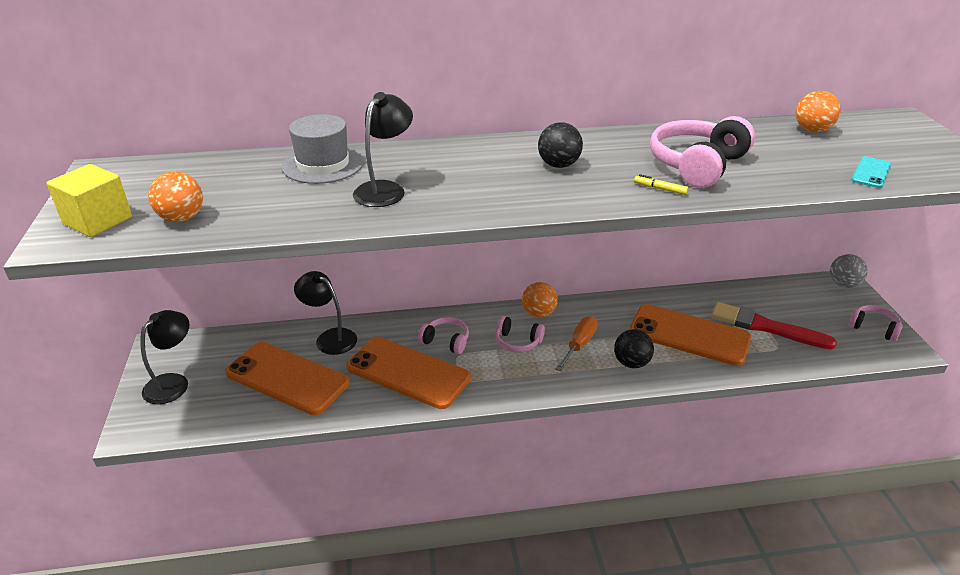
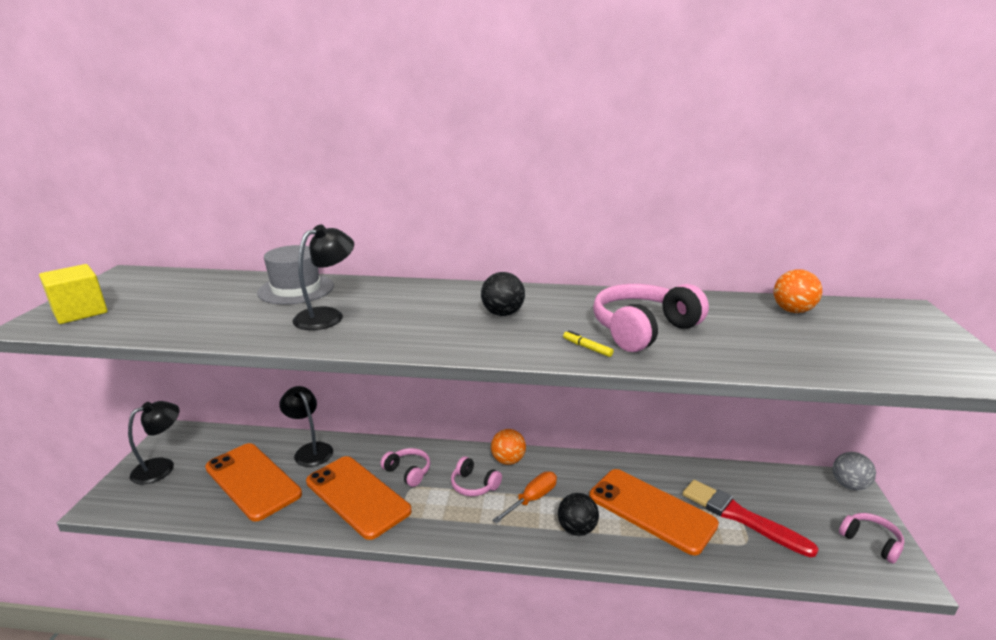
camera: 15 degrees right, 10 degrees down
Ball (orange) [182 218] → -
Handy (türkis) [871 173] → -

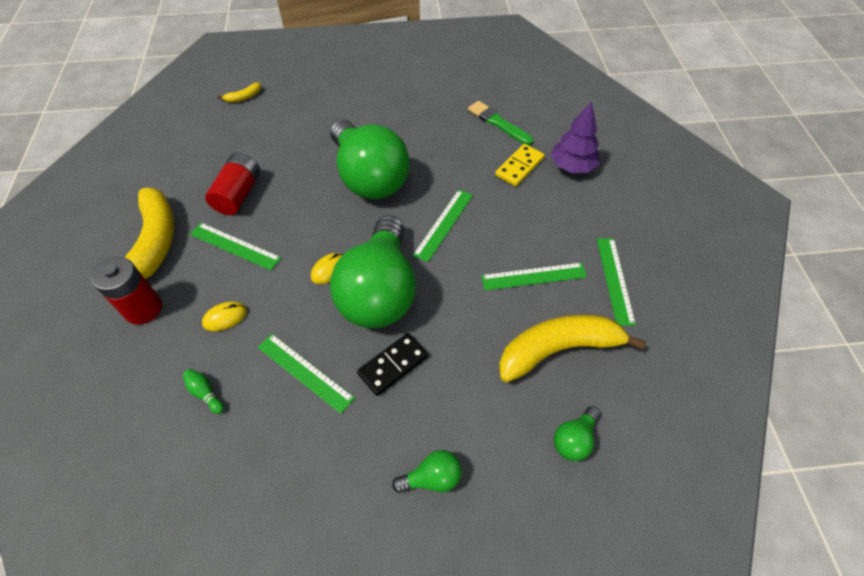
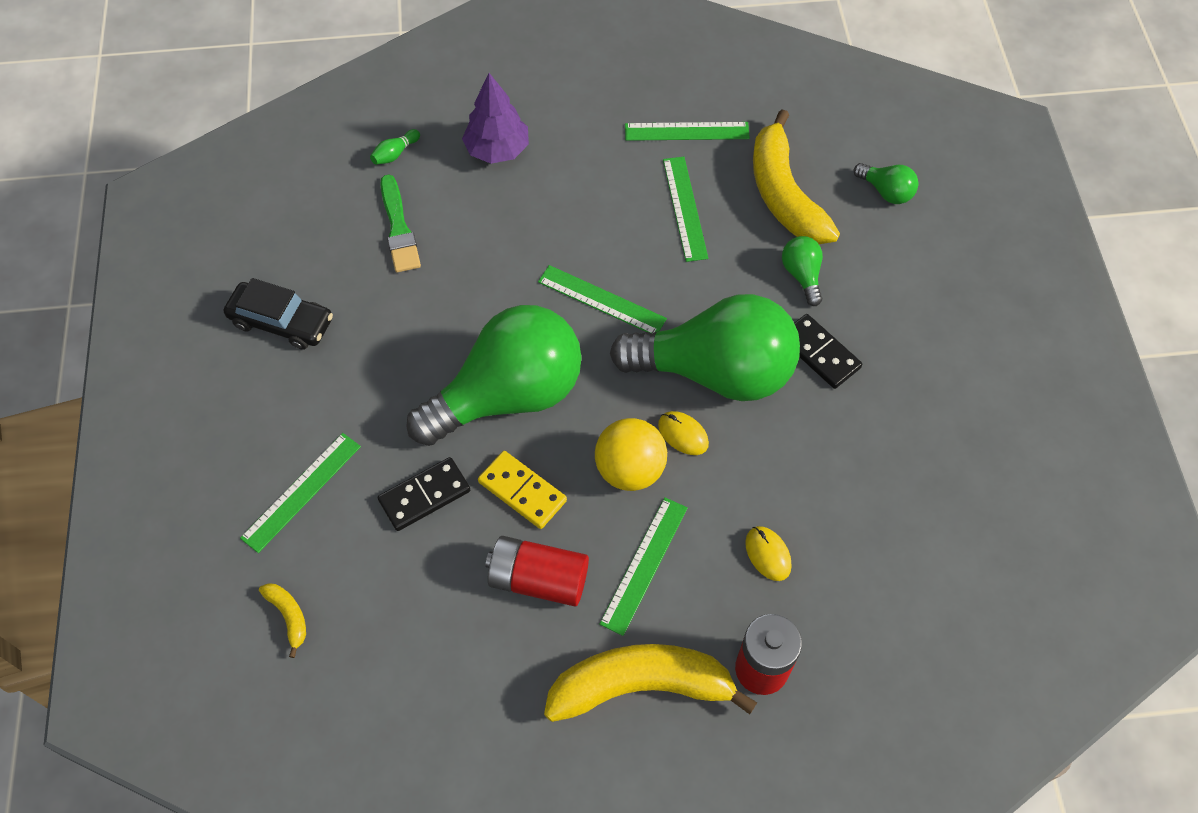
camera: 90 degrees left, 5 degrees up
Bowlingkegel (grün) [205 393] → Bowlingkegel (grün) [395 154], shifted
Lineal (grün) [305 372] → Lineal (grün) [301 491], shifted
Glühbirne (grün) [432 478] → Glühbirne (grün) [802 275], shifted
Pinsel (grün) [498 123] → Pinsel (grün) [399 228], 60 degrees counterclockwise
Dominostein (gelb) [519 167] → Dominostein (gelb) [522 491], shifted
- → Auto (schwarz) [282 322]
- → Dominostein (schwarz) [424 495]
- → Ball (gelb) [630 470]

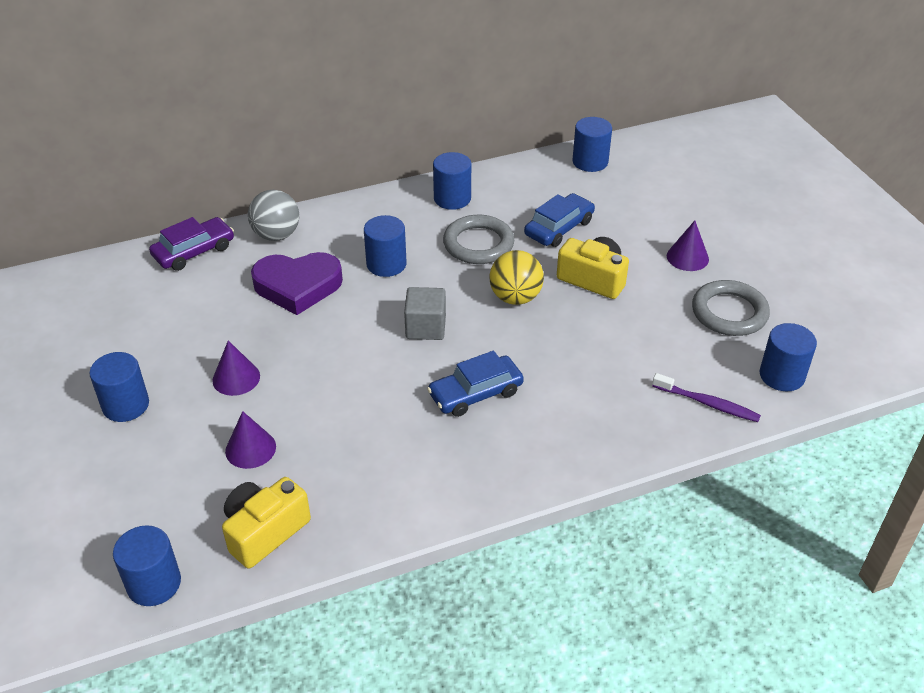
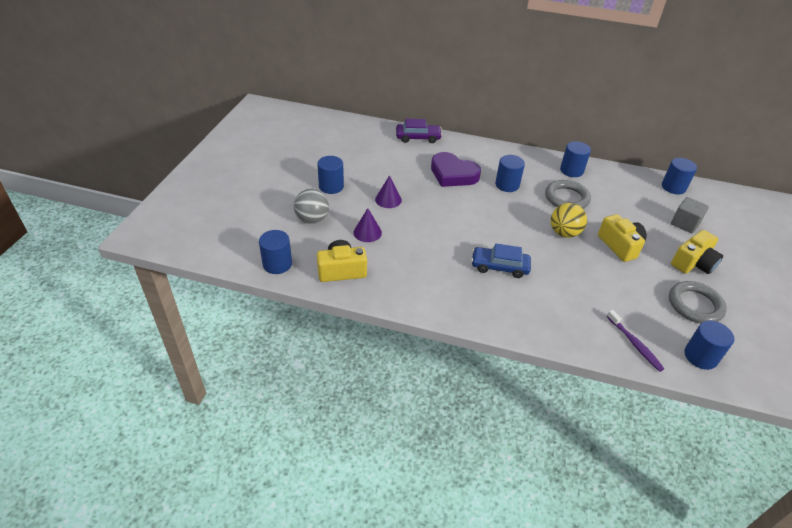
camera: 35 degrees right, 0 degrees up
Ball (grau) [276 235] → Ball (grau) [312 219], shifted
Kubus (grau) [425 327] → Kubus (grau) [685 224], shifted
Auto (blau) [559 228] → -
Kegel (lila) [687 257] → Kamera (gelb) [693 263]

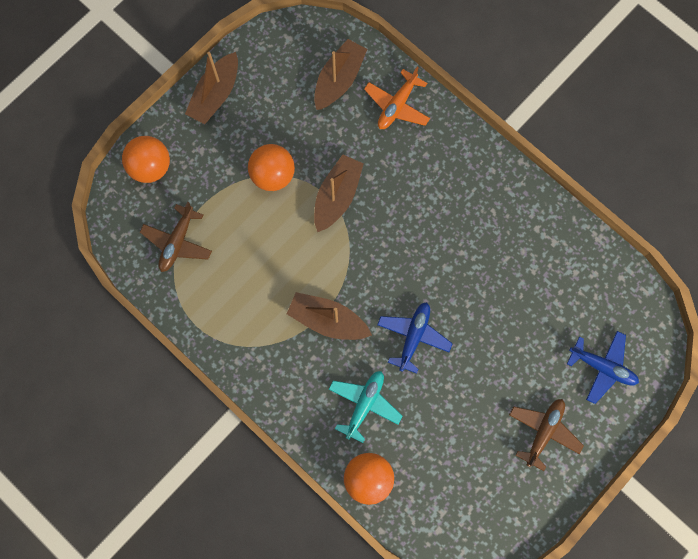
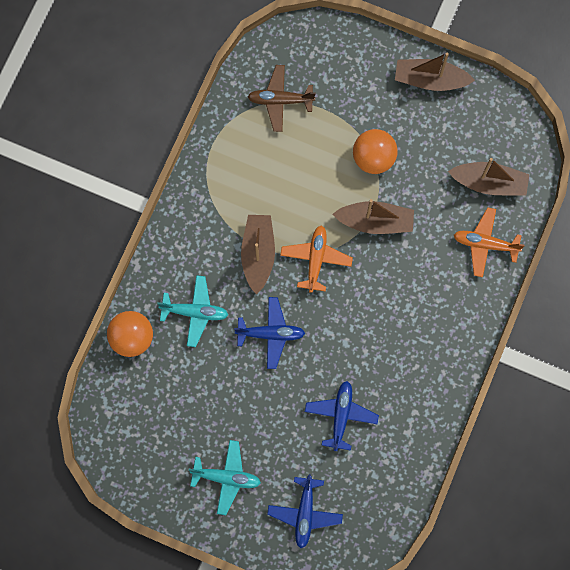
camera: 70 degrees right, 0 degrees up
Ball (orange) [151 167] → -
Flugzeug (braun) [543 431] → Flugzeug (türkis) [226 477]
- → Flugzeug (orange) [316 259]
- → Flugzeug (blau) [341 415]

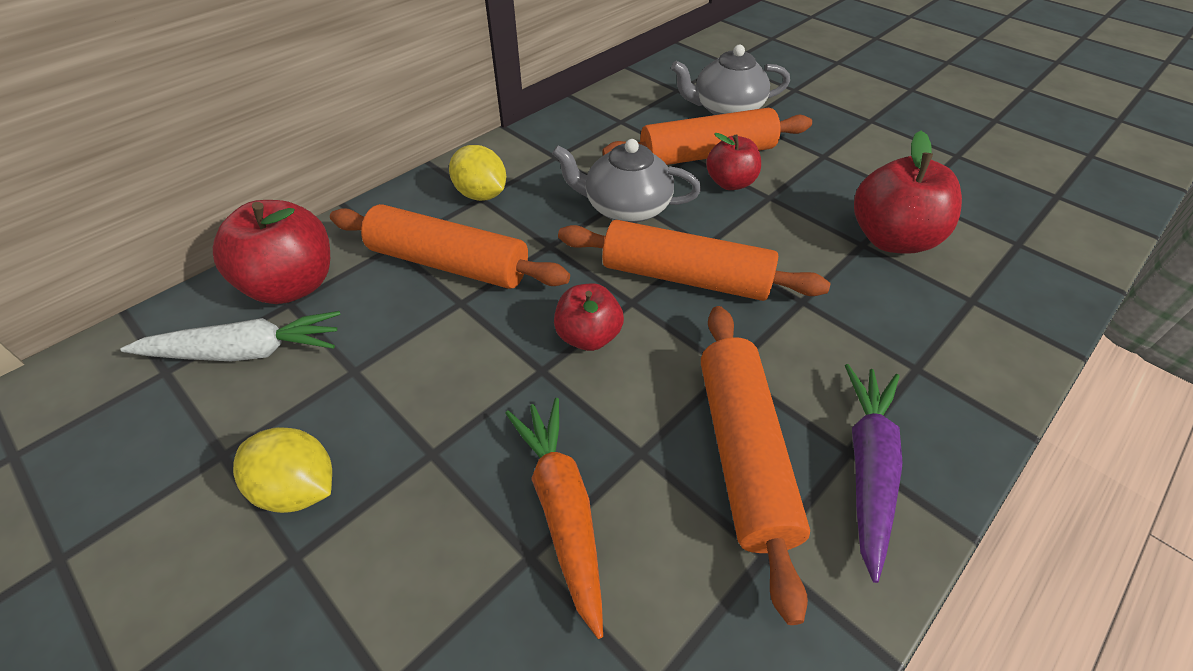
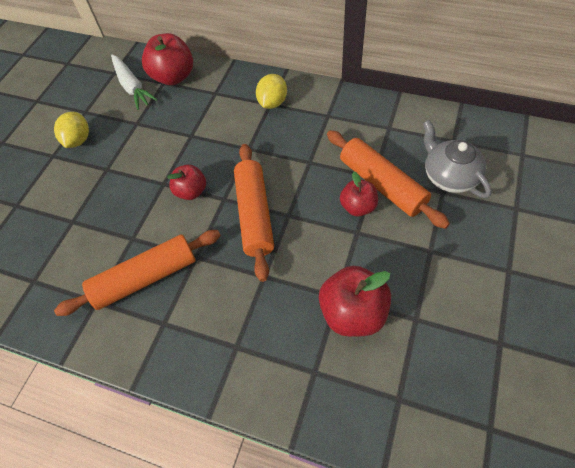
camera: 70 degrees right, 10 degrees up
Nudelholz (orange) [449 263] → -
Karotte (orange) [562 509] → -
Teekanne (grau) [625 208] → -
Karotte (lila) [867 467] → -

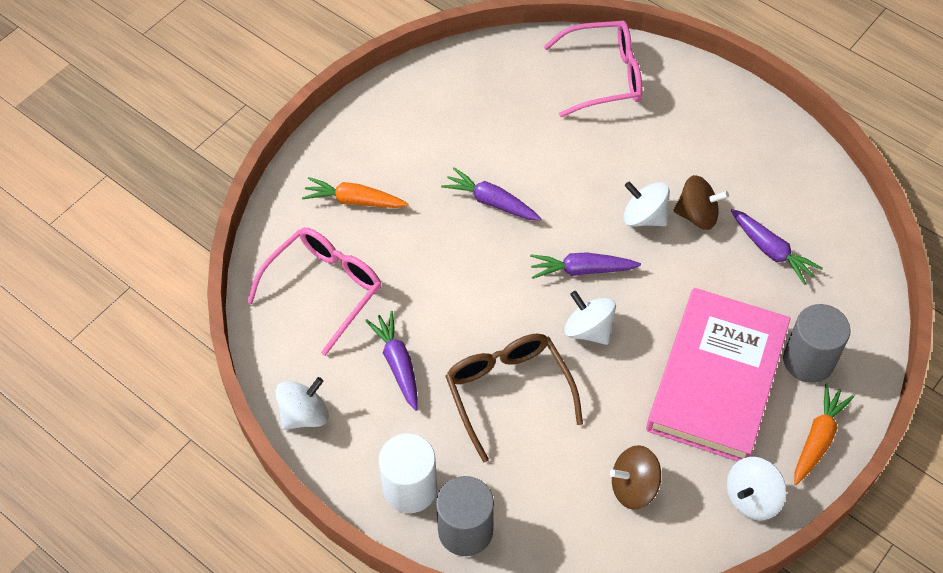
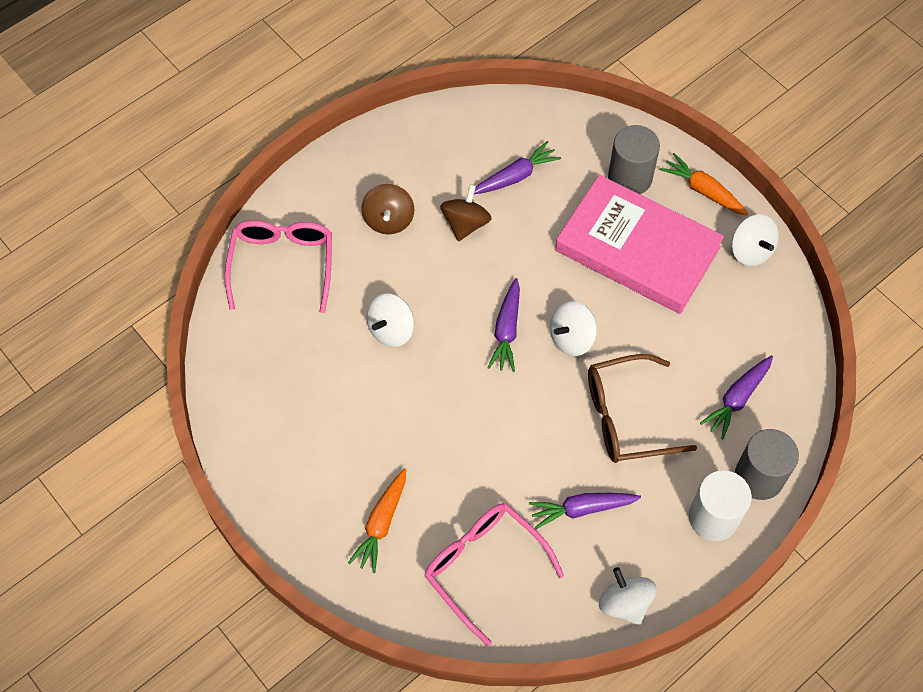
camera: 80 degrees left, 5 degrees up
Karotte (lila) [491 202] → Karotte (lila) [737 399], shifted
Kreisel (braun) [634 487] → Kreisel (braun) [389 220], shifted
Kreisel (weiß) [644 217] → Kreisel (weiß) [391 330], shifted

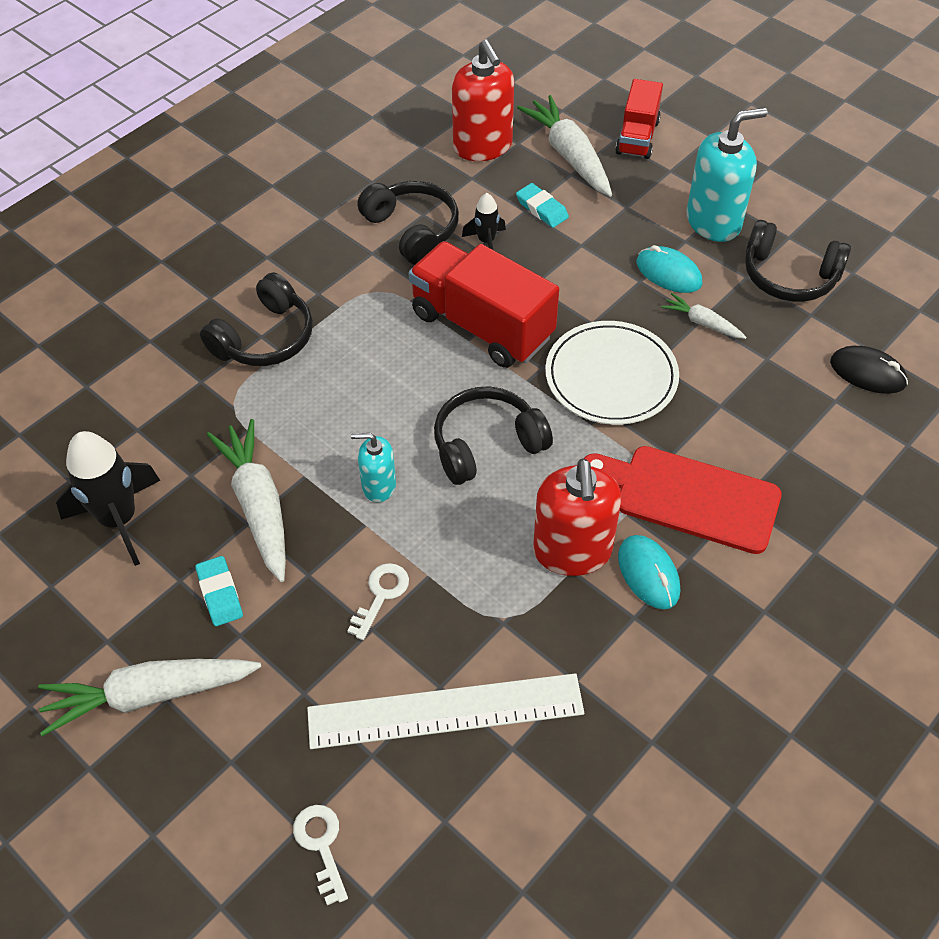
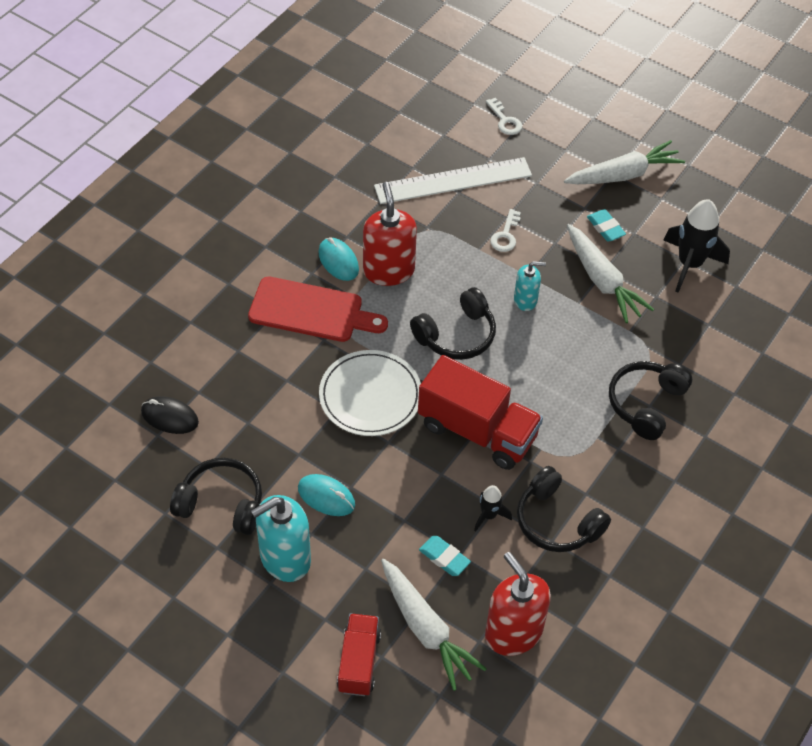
camera: 170 degrees right, 0 degrees up
Karotte (weiß) [702 323] → -

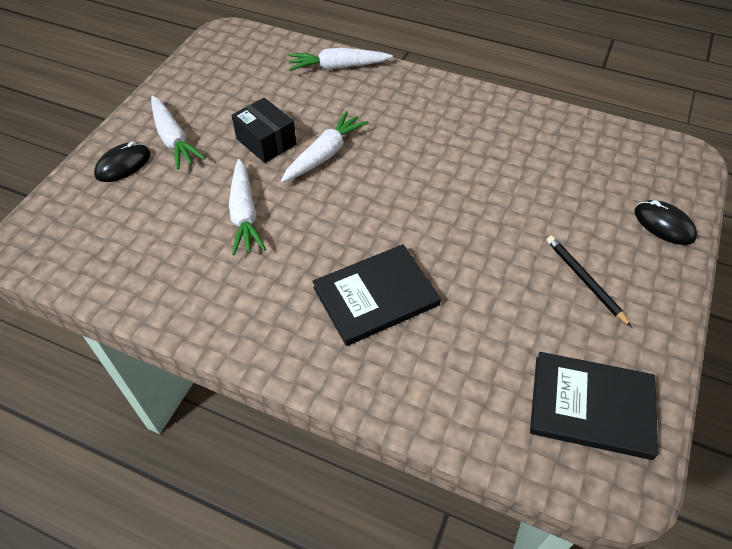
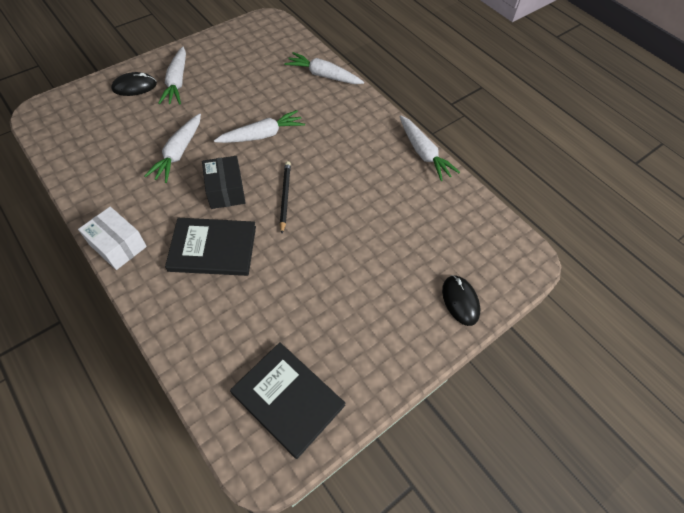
camera: 25 degrees right, 5 degrees up
Schachtel (schwarz) [266 142] → Schachtel (schwarz) [226 190], shifted
Bleistift (schwarz) [584 280] → Bleistift (schwarz) [285 197], shifted
- → Schachtel (weiß) [118 245]
- → Karotte (weiß) [423 153]

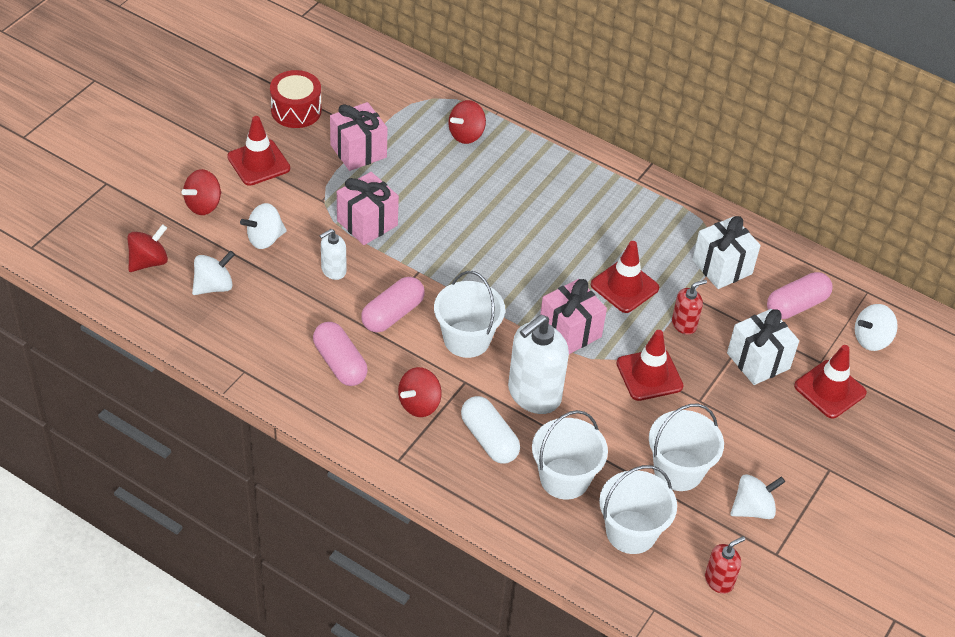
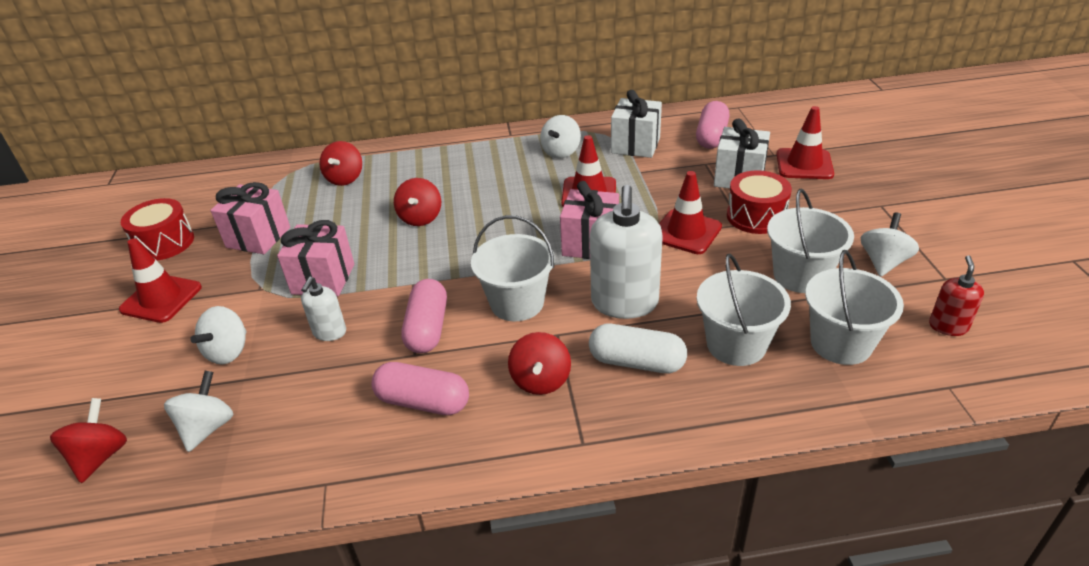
camera: 35 degrees left, 10 degrees down
Kreisel (rot) [203 205] → Kreisel (rot) [420 218], shifted
Seifenspender (rot) [684 324] → -
Kreisel (weiß) [871 339] → Kreisel (weiß) [561 152], shifted
- → Trommel (rot) [756 216]

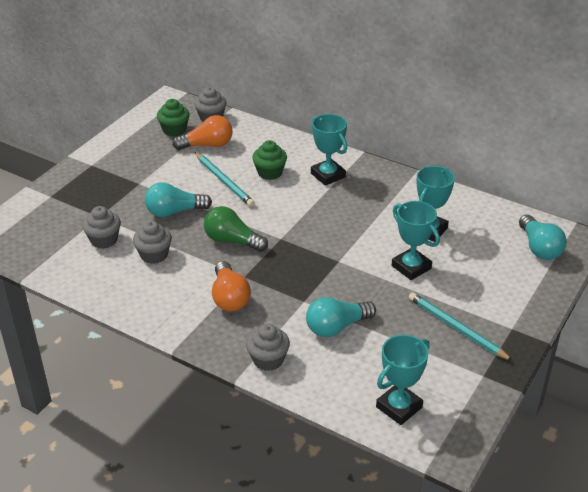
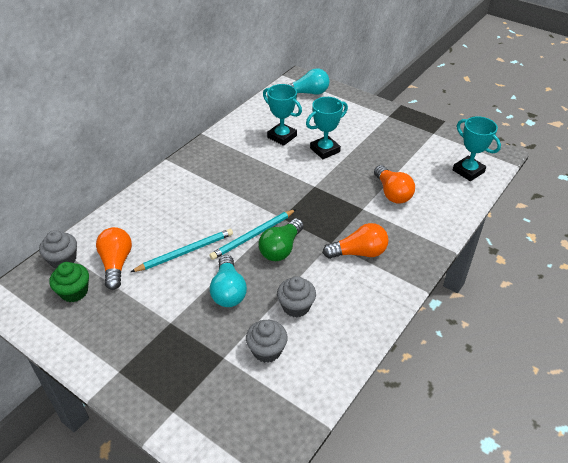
camera: 85 degrees left, 5 degrees up
Muffin (grau) [268 360] → -
Muffin (grün) [270 172] → -
Glühbirne (türkis) [336 327] → Glühbirne (orange) [392 193]
Pokal (türkis) [328 175] → -
Bleistift (türkis) [457 328] → Bleistift (türkis) [253 236], shifted

